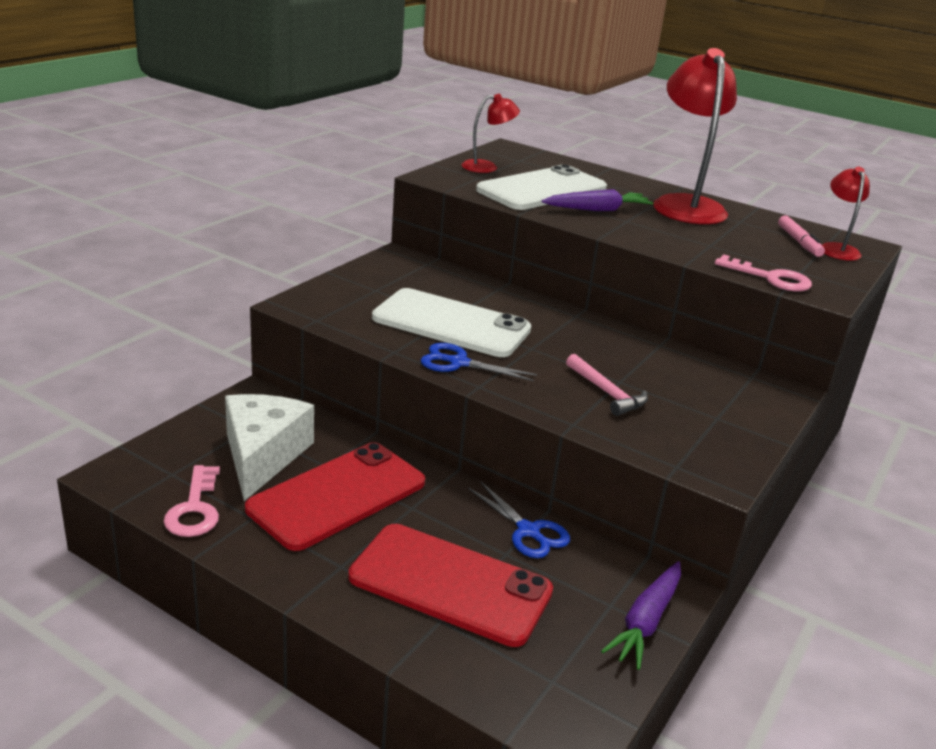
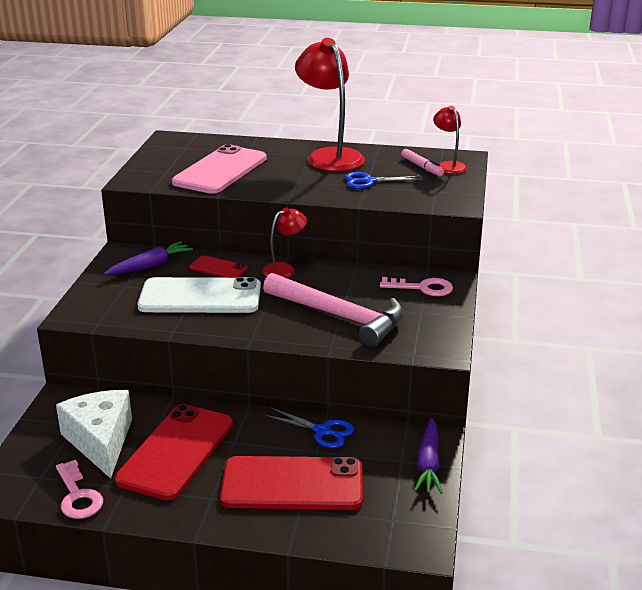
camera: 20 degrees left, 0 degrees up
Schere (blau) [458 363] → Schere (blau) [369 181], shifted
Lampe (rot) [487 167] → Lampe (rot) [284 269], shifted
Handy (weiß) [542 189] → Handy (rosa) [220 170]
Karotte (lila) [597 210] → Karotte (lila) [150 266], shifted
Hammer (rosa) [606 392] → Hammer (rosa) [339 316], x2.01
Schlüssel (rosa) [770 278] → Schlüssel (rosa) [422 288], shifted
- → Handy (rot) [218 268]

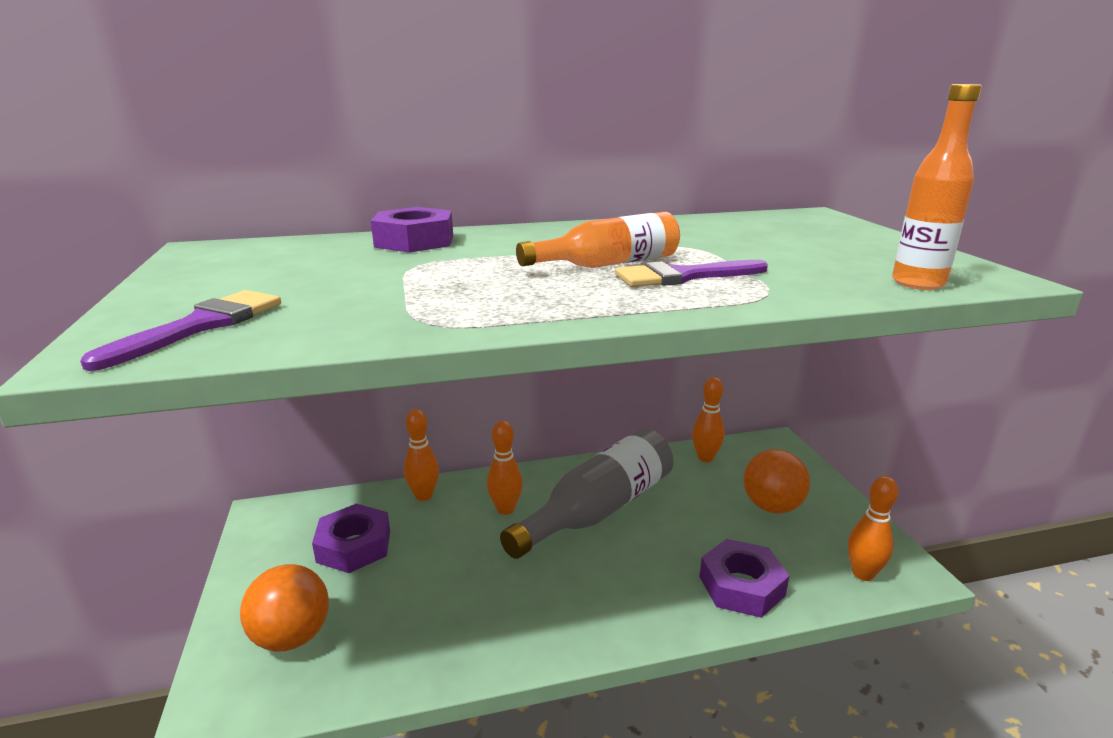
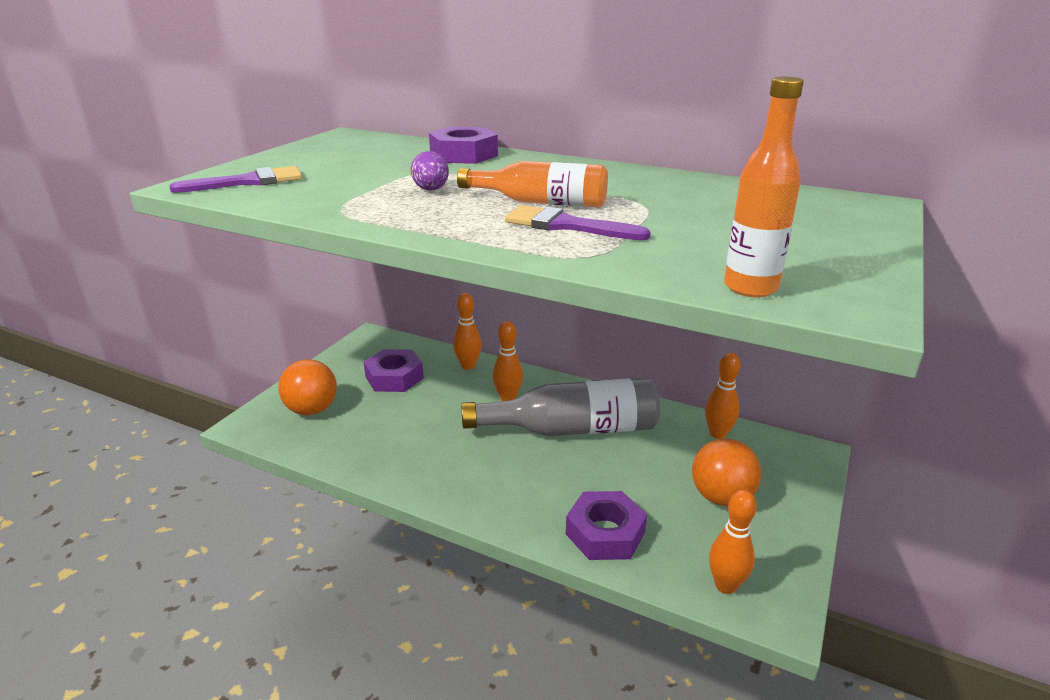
camera: 40 degrees right, 5 degrees up
- → Ei (lila) [431 190]

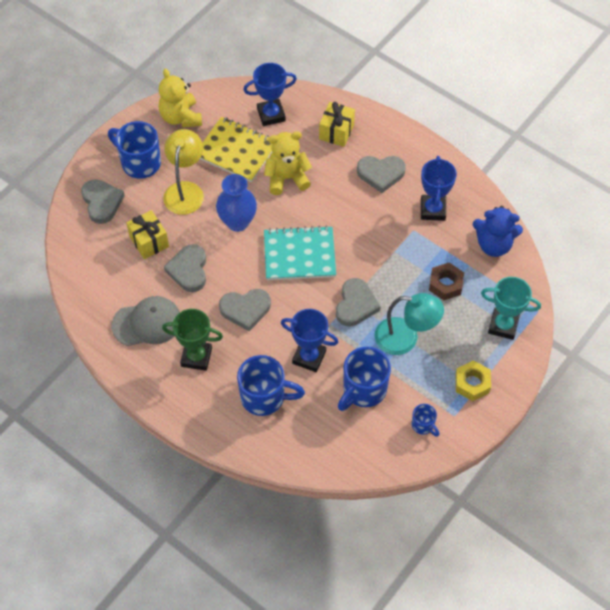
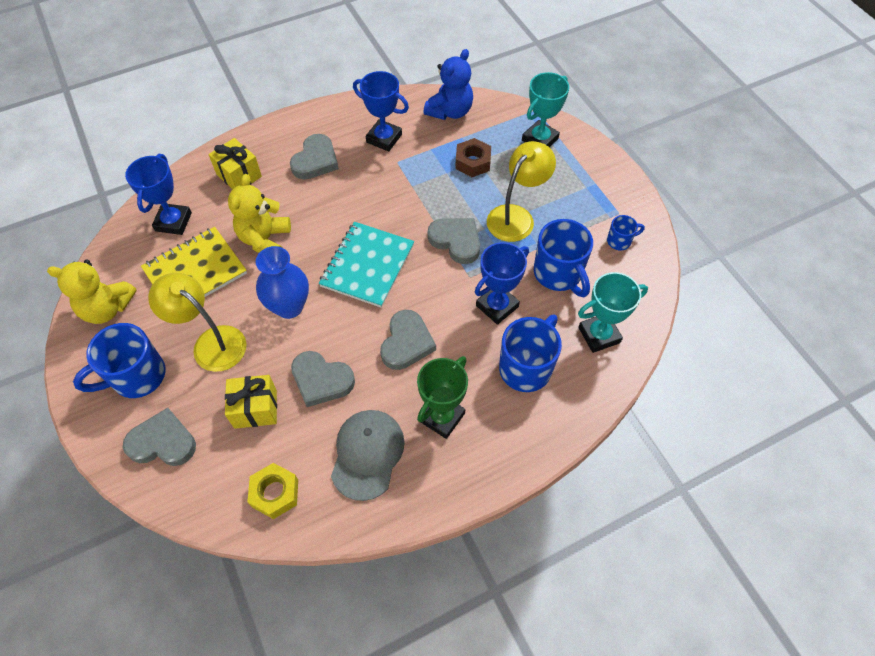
camera: 65 degrees left, 0 degrees up
Lampe (türkis) [405 338] → Lampe (gelb) [516 216]
Sechskantmutter (gelb) [472 383] → Sechskantmutter (gelb) [275 493], shifted
- → Pokal (türkis) [599 335]

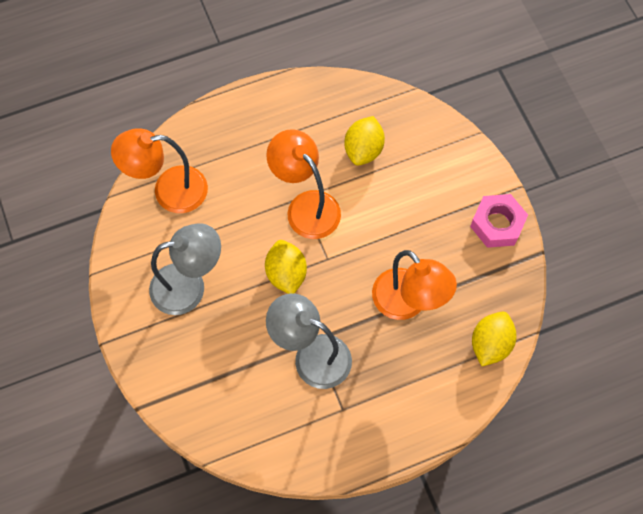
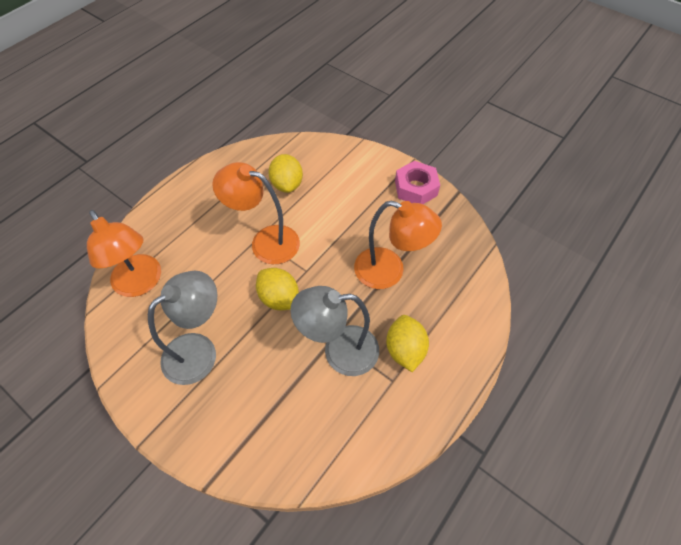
camera: 30 degrees left, 10 degrees down
Lampe (orange) [169 191] → Lampe (orange) [141 283], 90 degrees counterclockwise
Zitrone (gelb) [490 344] → Zitrone (gelb) [405 350], shifted

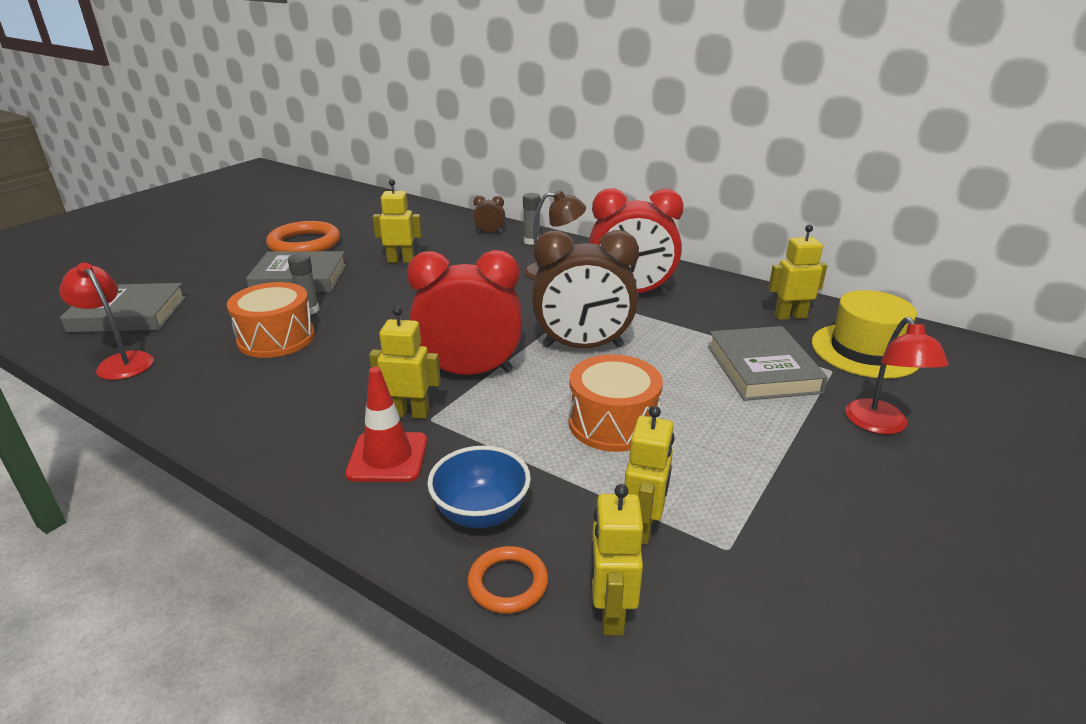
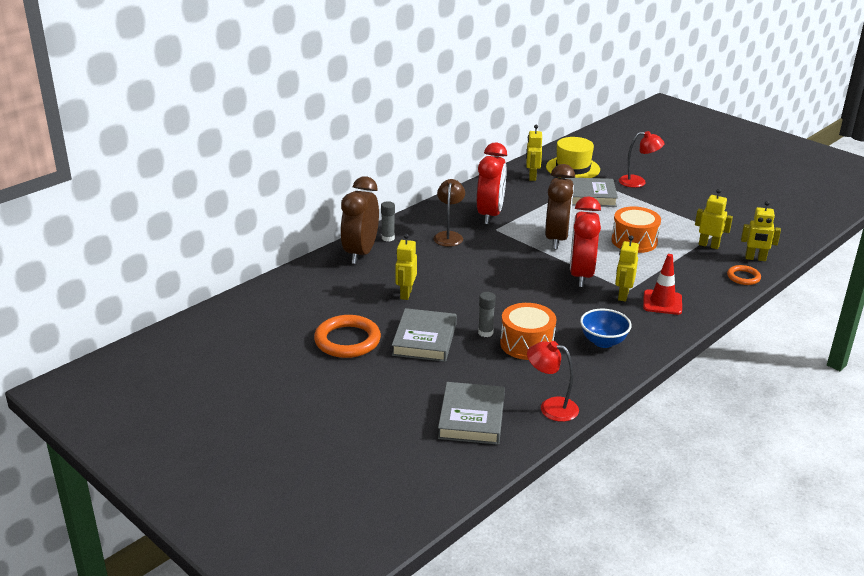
camera: 80 degrees left, 0 degrees up
Lampe (rot) [121 362] → Lampe (rot) [551 407], 60 degrees clockwise
Schüssel (blau) [481 513] → Schüssel (blau) [603 342], shifted
Wecker (braun) [490 232] → Wecker (braun) [360 253], x2.37

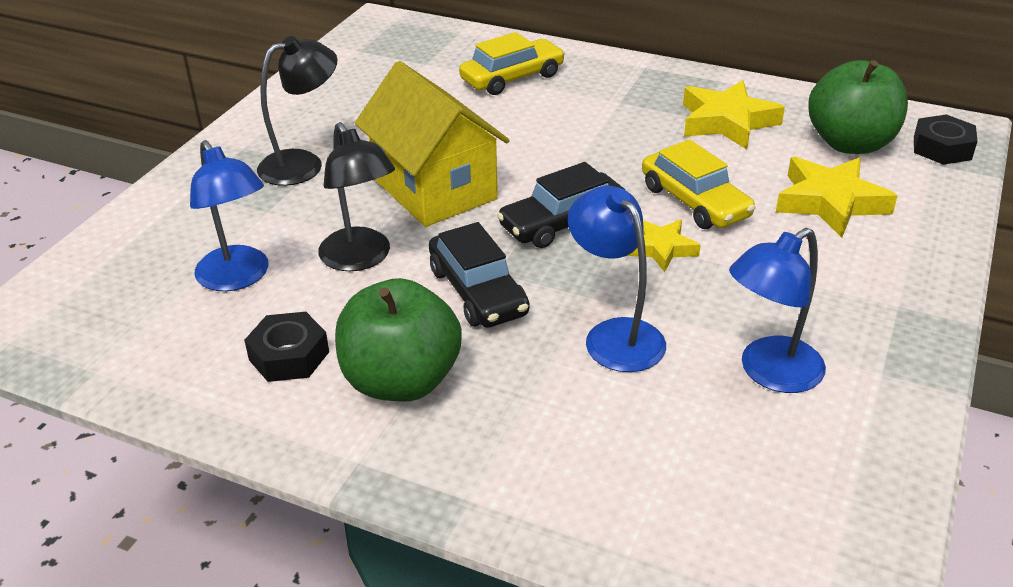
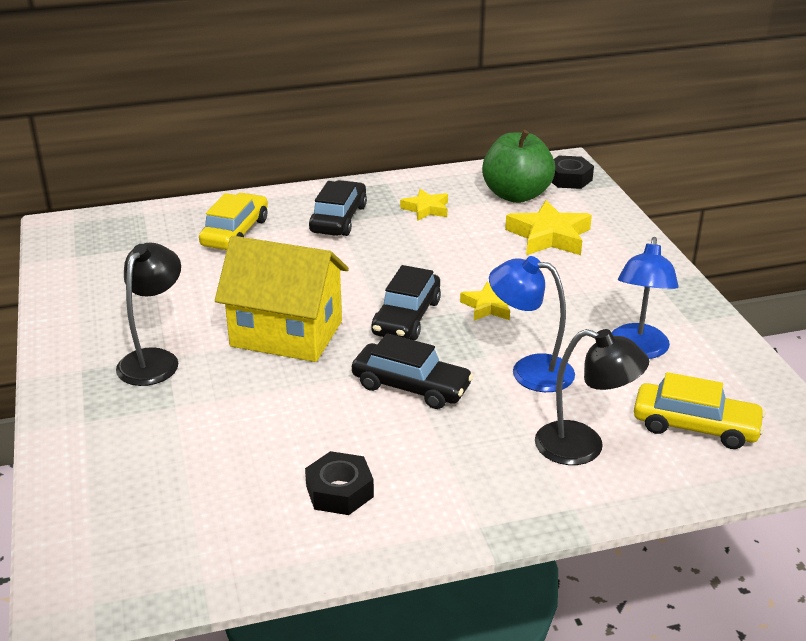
camera: 40 degrees left, 5 degrees down
Lampe (blau) [238 278] → -
Lampe (schwarz) [361 259] → Lampe (schwarz) [583 447], shifted
Apfel (grün) [401 381] → -
Auto (gelb) [694 202] → Auto (gelb) [695 426], shifted
Stern (gelb) [727 122] → Stern (gelb) [426 209], x0.60
- → Auto (schwarz) [339 219]

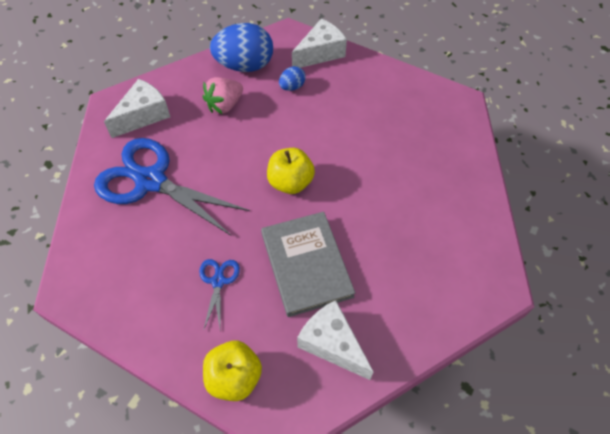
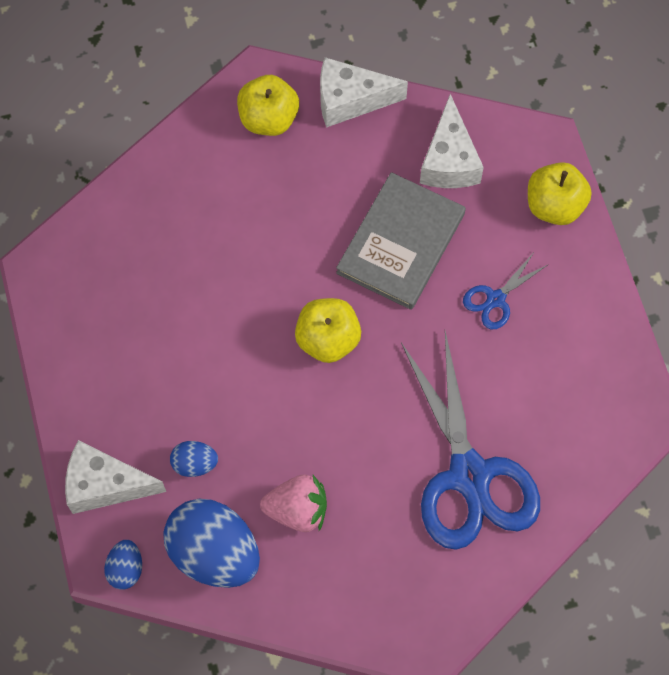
camera: 135 degrees left, 10 degrees up
Käse (weiß) [143 115] → Käse (weiß) [350 100], shifted
- → Ei (blau) [126 569]
- → Apfel (gelb) [268 119]

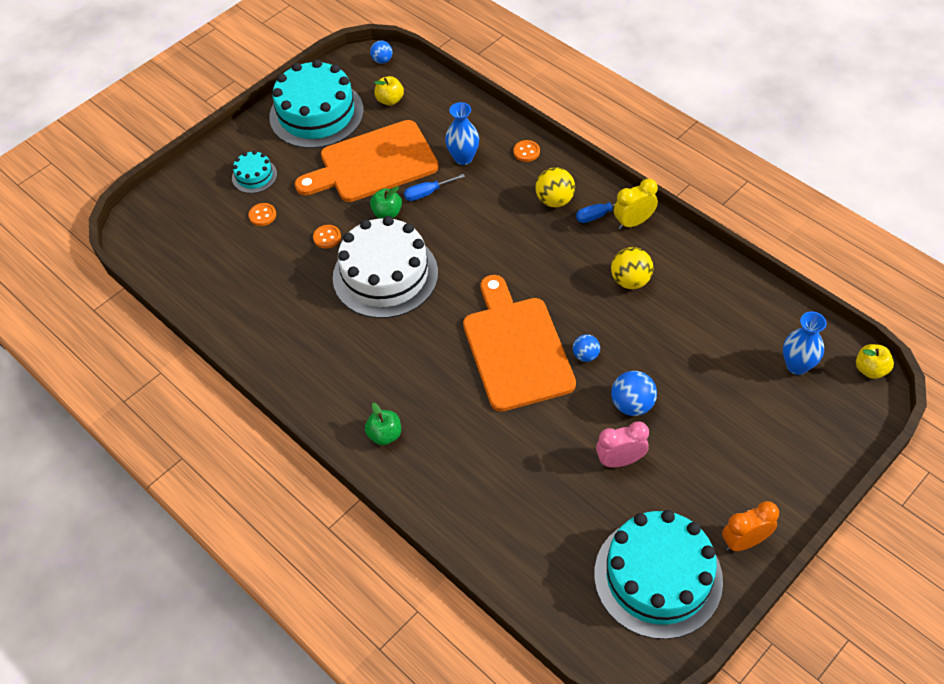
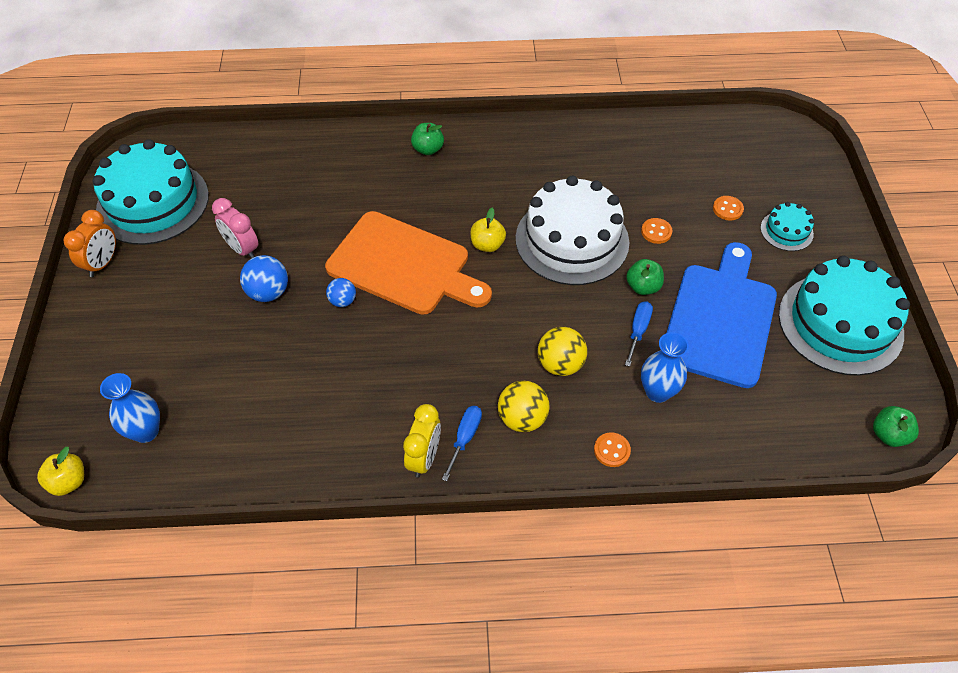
camera: 130 degrees right, 0 degrees up
Schneidebrett (orange) [373 163] → Schneidebrett (blau) [720 319]
Ball (blau) [382 60] → Apfel (grün) [888 435]
Apfel (gelb) [390 100] → Apfel (gelb) [487 245], shifted
Wecker (rosa) [620 460] → Wecker (rosa) [242 249], 105 degrees clockwise
Ball (gelb) [630 281] → Ball (gelb) [560 364], shifted

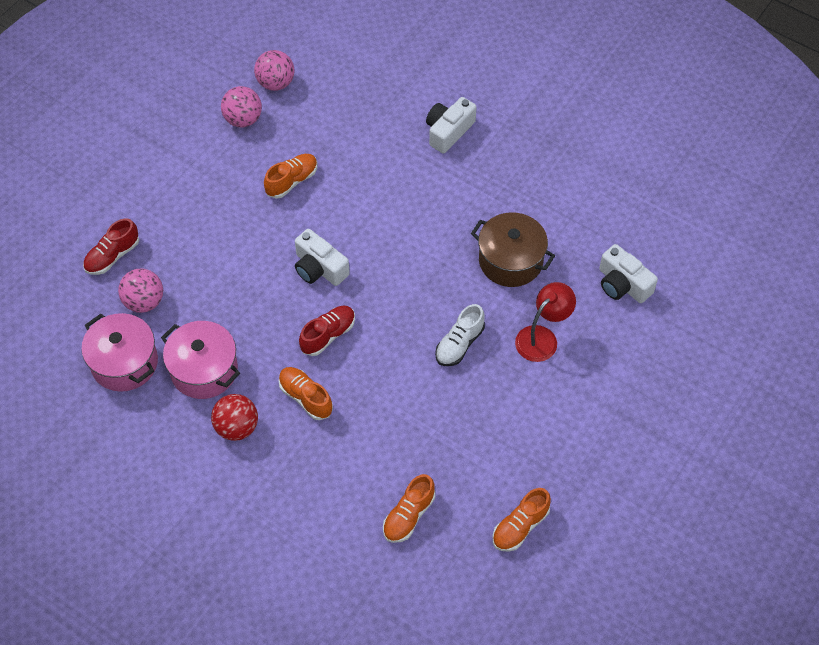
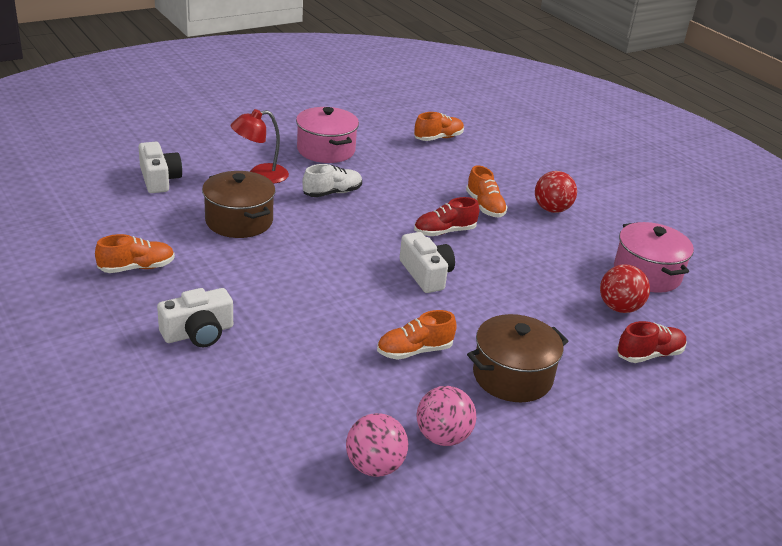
camera: 160 degrees left, 25 degrees down
Ball (rosa) [144 302] → Ball (rot) [619 308]
Kochtopf (rosa) [204 370] → Kochtopf (rosa) [326 150], shifted
Schuh (orange) [520 526] → Schuh (orange) [137 268], shifted
- → Kochtopf (braun) [512 376]

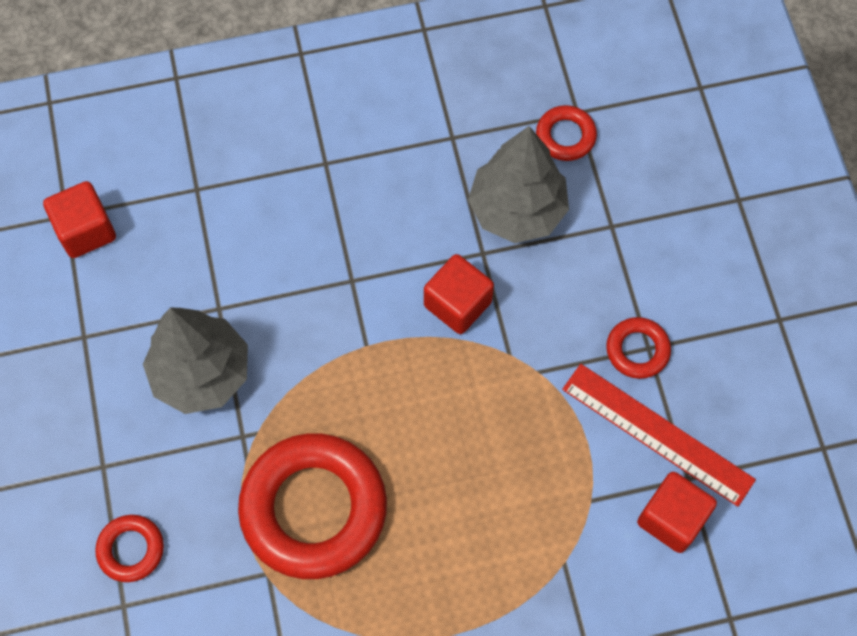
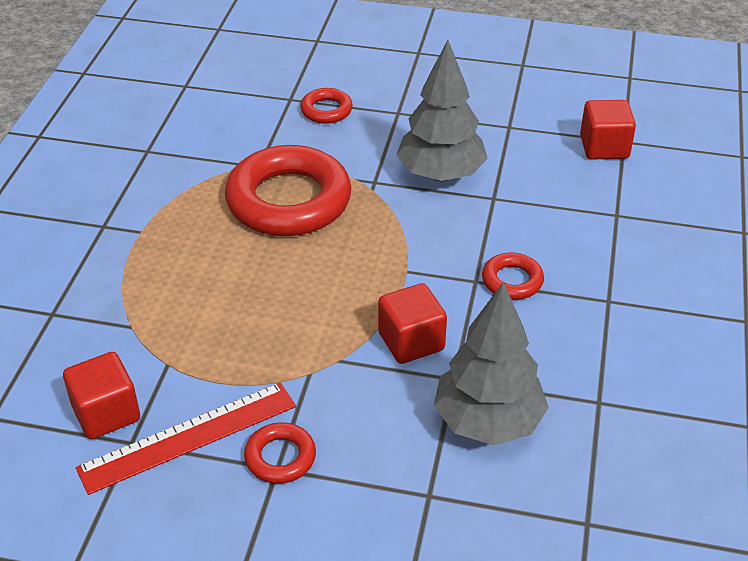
camera: 115 degrees right, 25 degrees down
Ring (rot) [565 136] → Ring (rot) [512 281], shifted

